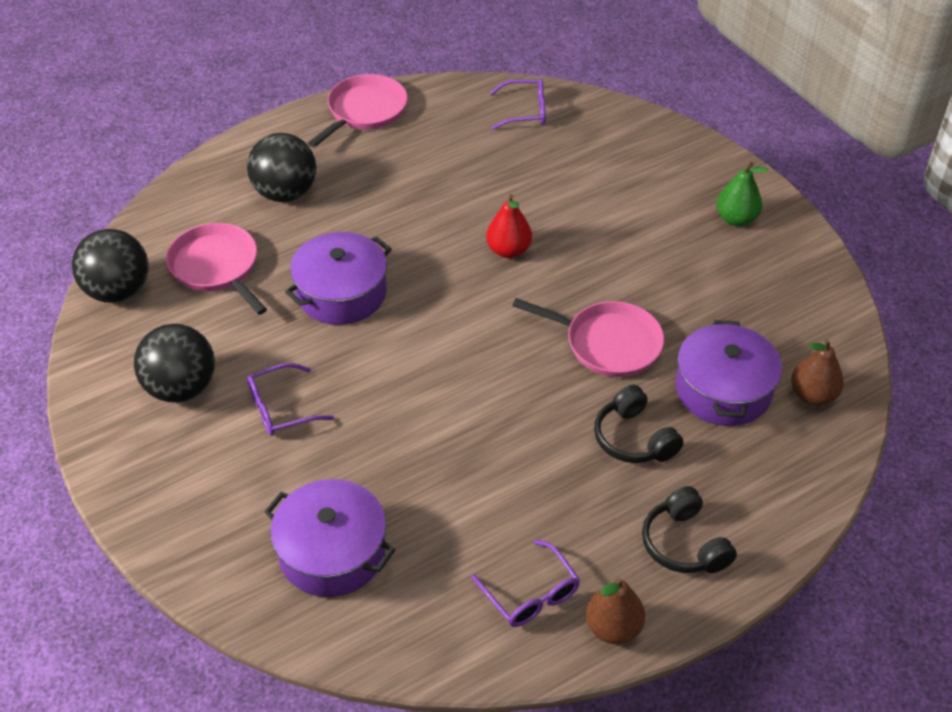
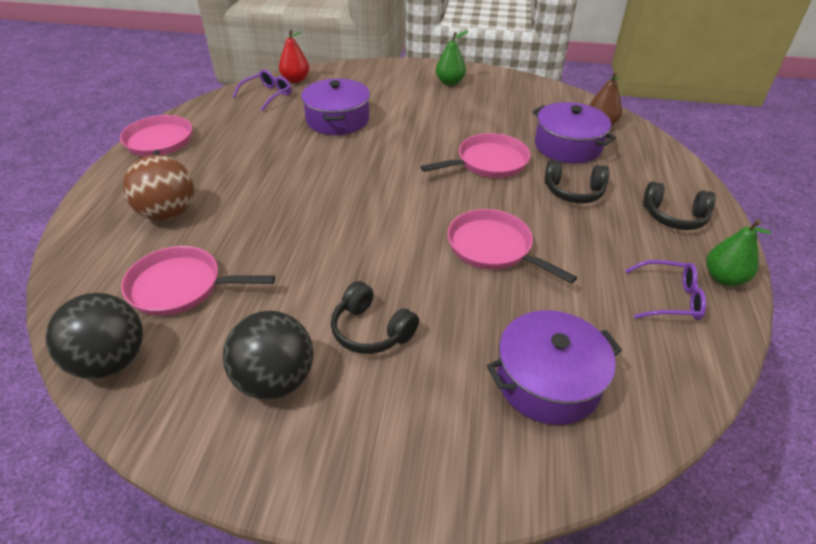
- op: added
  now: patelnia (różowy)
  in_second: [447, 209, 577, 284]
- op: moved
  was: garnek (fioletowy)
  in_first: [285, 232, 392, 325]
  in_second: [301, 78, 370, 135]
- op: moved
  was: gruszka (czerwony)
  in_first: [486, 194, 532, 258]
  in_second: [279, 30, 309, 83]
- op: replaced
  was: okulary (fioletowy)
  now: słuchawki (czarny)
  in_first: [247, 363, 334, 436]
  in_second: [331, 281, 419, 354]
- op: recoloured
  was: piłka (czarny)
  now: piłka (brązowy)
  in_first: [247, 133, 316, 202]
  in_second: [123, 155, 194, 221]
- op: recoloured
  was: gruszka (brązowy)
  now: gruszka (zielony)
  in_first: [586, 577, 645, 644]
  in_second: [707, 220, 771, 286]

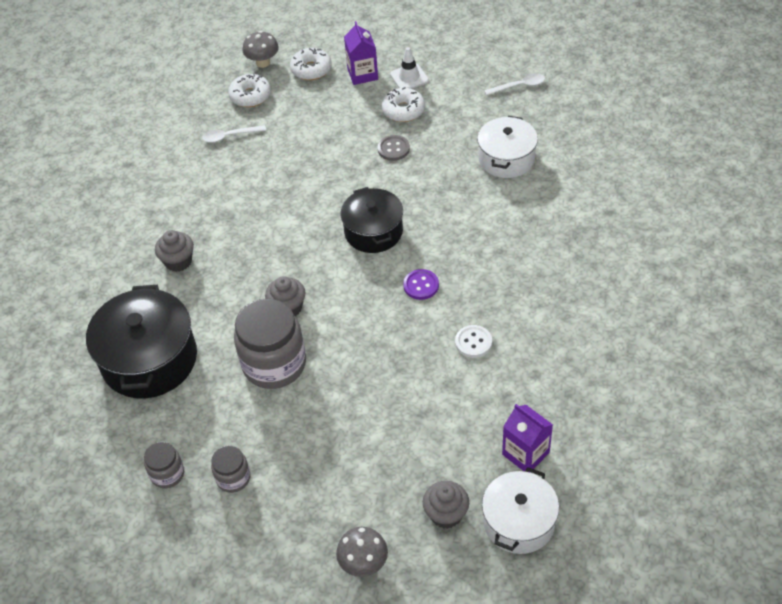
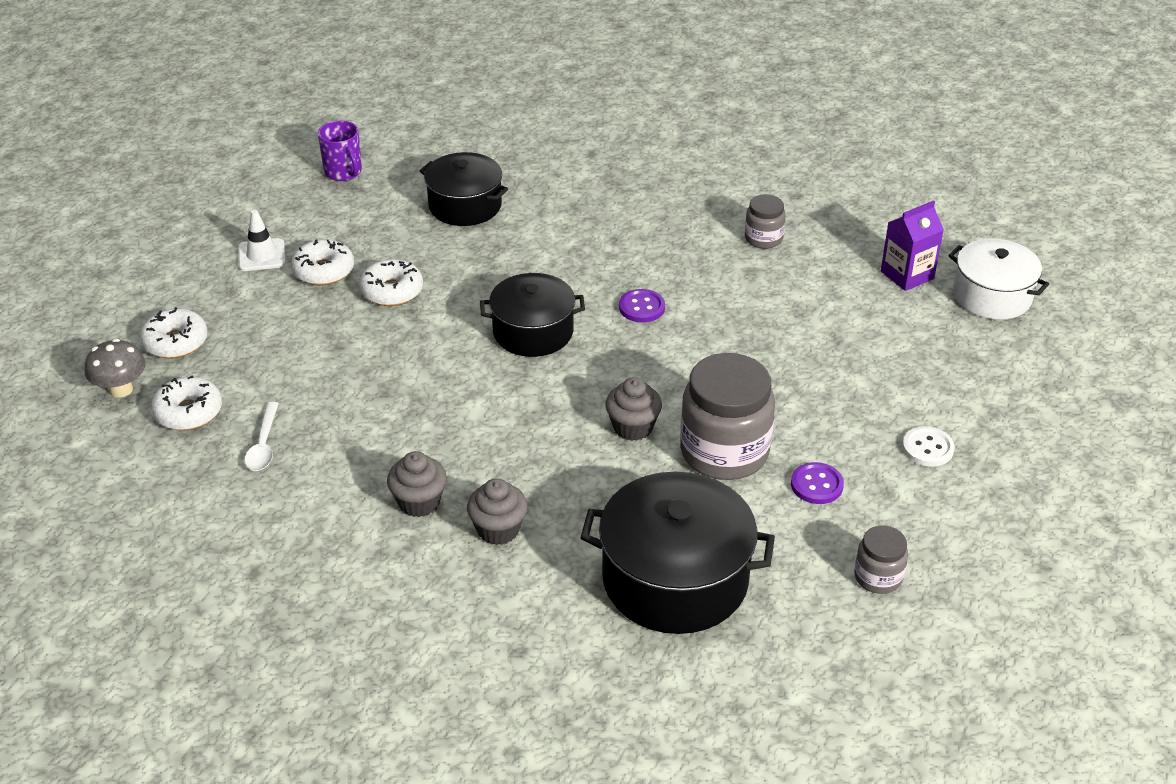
- op: removed
  was: grzyb (szary)
  in_first: [336, 527, 388, 577]
- op: removed
  was: karton mleka (fioletowy)
  in_first: [344, 21, 378, 85]
- op: added
  now: guzik (fioletowy)
  in_second: [791, 462, 844, 504]
- op: moved
  was: słoik (szary)
  in_first: [211, 446, 250, 493]
  in_second: [745, 194, 786, 249]
- op: moved
  was: muffinka (szary)
  in_first: [423, 481, 469, 529]
  in_second: [387, 451, 447, 517]
- op: moved
  was: guzik (biały)
  in_first: [455, 325, 492, 358]
  in_second: [902, 426, 955, 467]
- op: replaced
  was: guzik (szary)
  now: donut (biały)
  in_first: [378, 135, 410, 161]
  in_second: [359, 259, 423, 306]
- op: replaced
  was: łyżka (biały)
  now: kubek (fioletowy)
  in_first: [484, 73, 545, 95]
  in_second: [318, 121, 362, 181]
- op: recoloured
  was: garnek (biały)
  now: garnek (czarny)
  in_first: [477, 116, 538, 178]
  in_second: [420, 152, 508, 226]

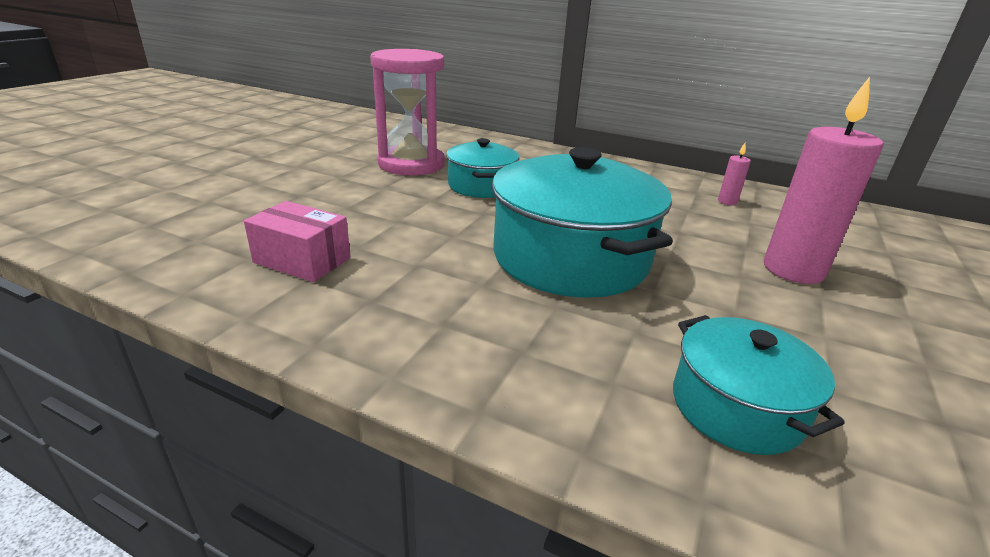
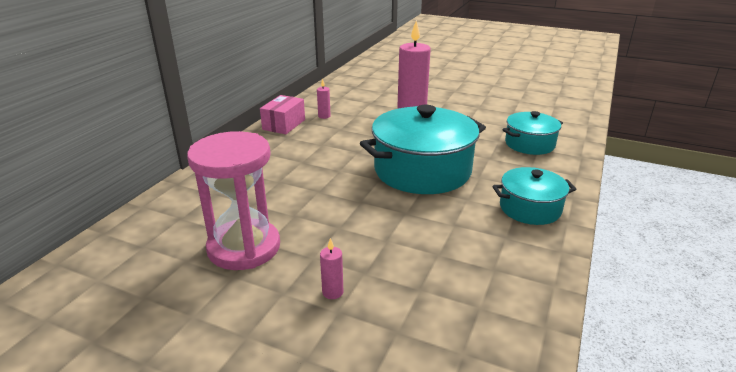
- op: added
  now: świeca (różowy)
  in_second: [320, 238, 343, 299]
- op: moved
  was: pudełko (różowy)
  in_first: [244, 201, 351, 282]
  in_second: [260, 95, 305, 134]
- op: moved
  was: garnek (turkusowy)
  in_first: [446, 138, 519, 198]
  in_second: [492, 167, 576, 225]

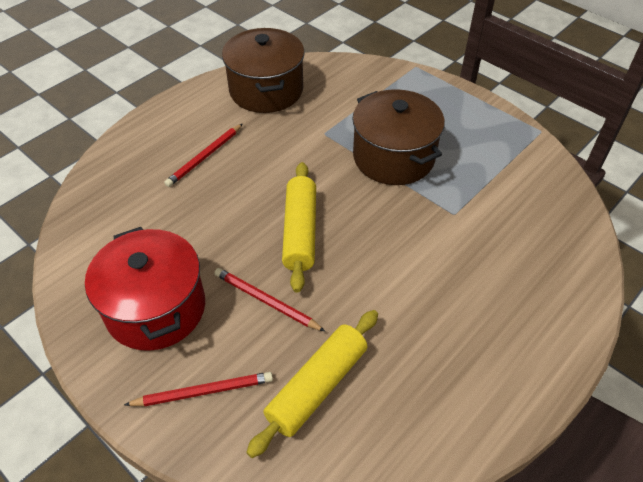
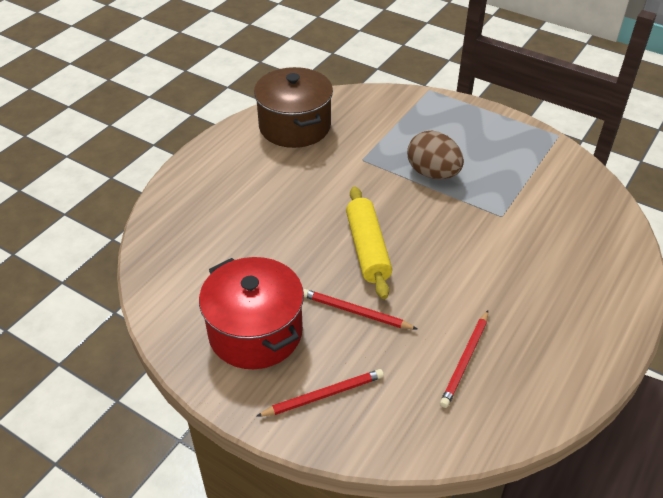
- op: removed
  was: wałek do ciasta (żółty)
  in_first: [246, 310, 378, 458]
- op: moved
  was: ołówek (czerwony)
  in_first: [164, 124, 242, 187]
  in_second: [440, 310, 488, 408]
- op: replaced
  was: garnek (brązowy)
  now: jajko (brązowy)
  in_first: [352, 89, 445, 185]
  in_second: [407, 131, 464, 179]

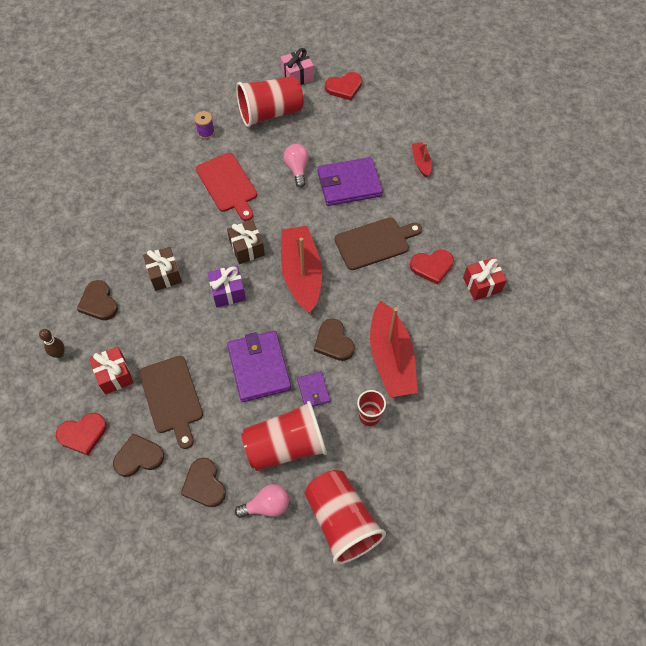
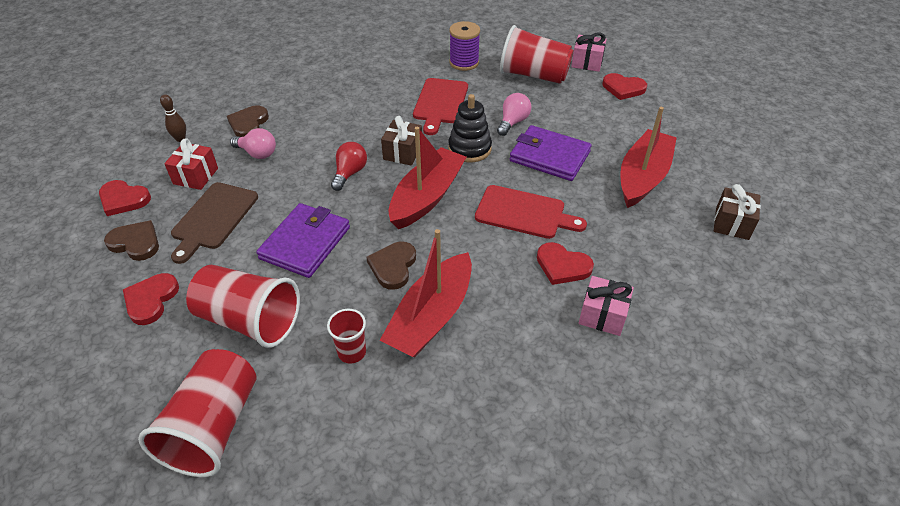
- op: removed
  was: portfel (fioletowy)
  in_first: [297, 372, 330, 407]
- op: added
  now: zabawka nakładanka (czarny)
  in_second: [448, 94, 492, 162]
- op: moved
  was: prezent (brązowy)
  in_first: [143, 247, 182, 291]
  in_second: [714, 184, 761, 240]
- op: moved
  was: żarówka (różowy)
  in_first: [235, 484, 289, 518]
  in_second: [230, 128, 276, 159]
- op: replaced
  was: prezent (fioletowy)
  now: żarówka (czerwony)
  in_first: [208, 265, 246, 307]
  in_second: [331, 142, 367, 191]
- op: recoloured
  was: serce (brązowy)
  now: serce (czerwony)
  in_first: [181, 458, 226, 507]
  in_second: [123, 273, 179, 325]
- op: recoloured
  was: deska do krojenia (brązowy)
  now: deska do krojenia (czerwony)
  in_first: [335, 217, 422, 270]
  in_second: [475, 185, 587, 239]
- op: recoloured
  was: prezent (czerwony)
  now: prezent (różowy)
  in_first: [463, 257, 507, 300]
  in_second: [579, 276, 634, 336]
- op: resized
  was: szpulka (fioletowy)
  in_first: [194, 111, 215, 139]
  in_second: [449, 21, 480, 71]
  ratio: 1.65
- op: resized
  was: łódka (czerwony)
  in_first: [412, 142, 432, 177]
  in_second: [621, 107, 677, 208]
  ratio: 2.16

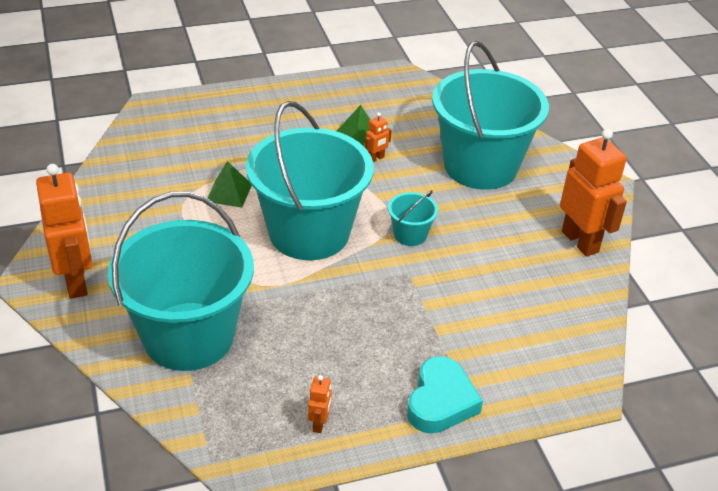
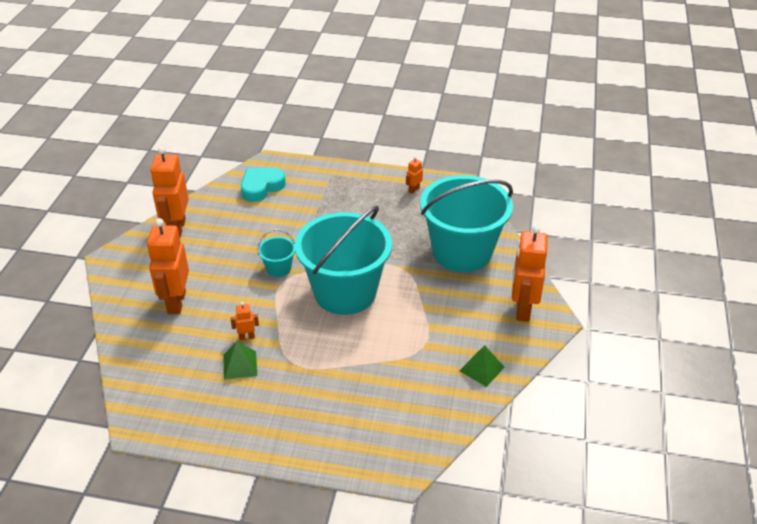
- op: moved
  was: piramida (zielony)
  in_first: [207, 161, 252, 208]
  in_second: [459, 346, 505, 387]
- op: moved
  was: serce (turkusowy)
  in_first: [407, 356, 483, 434]
  in_second: [241, 168, 286, 202]
- op: replaced
  was: wiadro (turkusowy)
  now: robot (pomarańczowy)
  in_first: [432, 41, 549, 190]
  in_second: [147, 218, 189, 314]

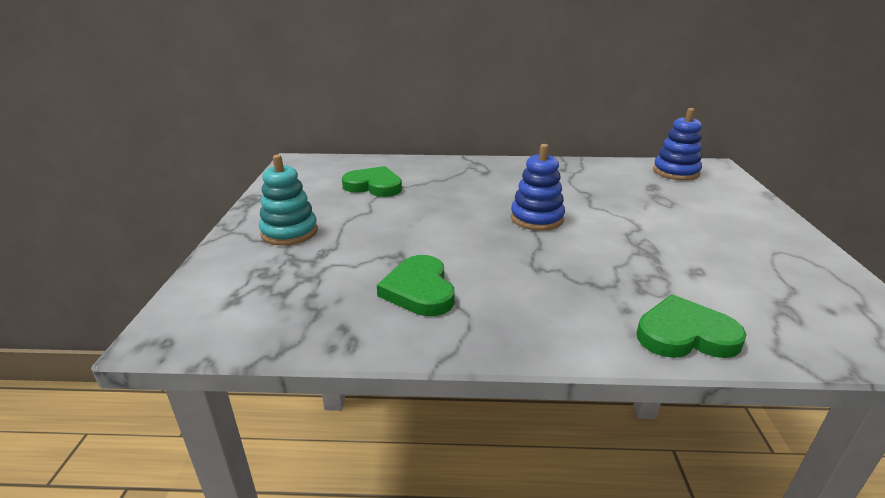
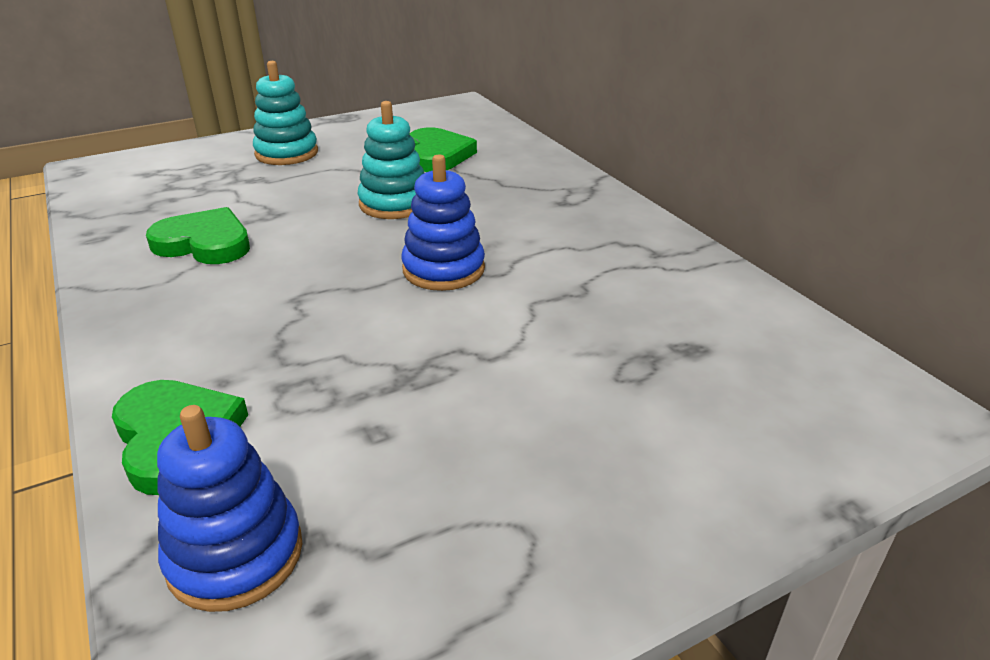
- op: added
  now: zabawka nakładanka (turkusowy)
  in_second: [358, 101, 424, 219]
- op: moved
  was: zabawka nakładanka (niebieski)
  in_first: [653, 108, 702, 180]
  in_second: [157, 405, 303, 612]
- op: turned
  was: serce (zielony)
  in_first: [377, 255, 455, 316]
  in_second: [146, 207, 250, 264]
  clockwise: 60

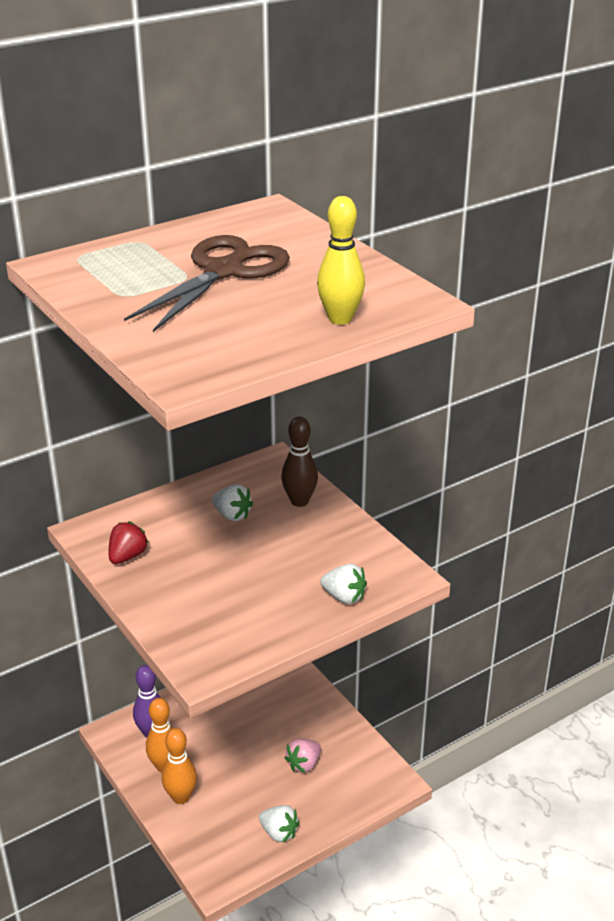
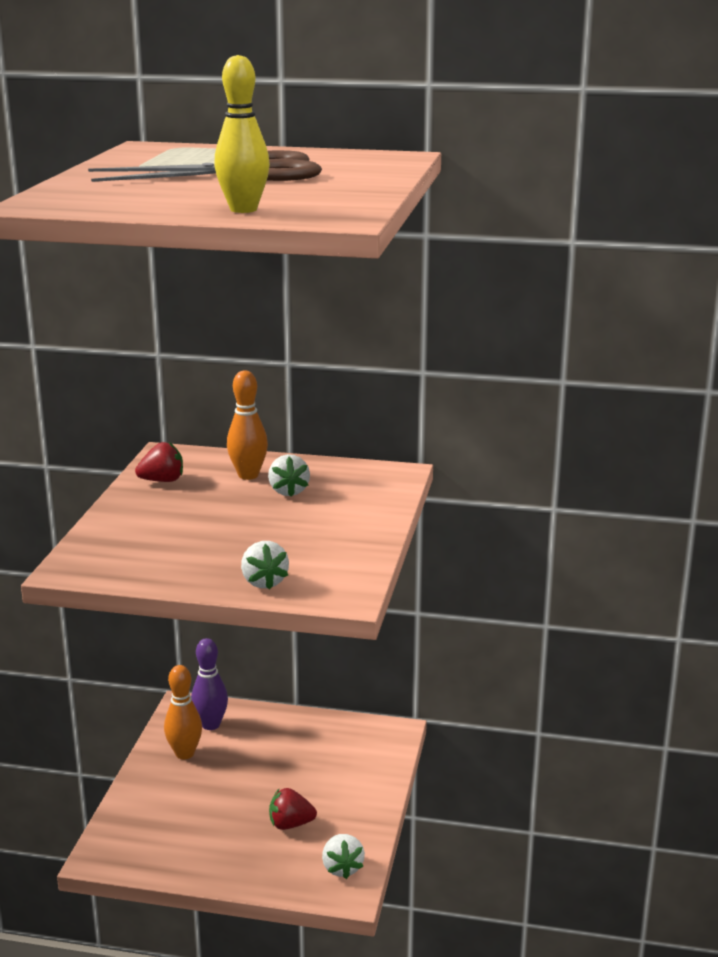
- op: removed
  was: kręgiel (brązowy)
  in_first: [281, 417, 318, 507]
- op: moved
  was: kręgiel (pomarańczowy)
  in_first: [162, 728, 197, 804]
  in_second: [227, 371, 268, 480]
- op: moved
  was: truskawka (biały)
  in_first: [259, 805, 300, 843]
  in_second: [322, 834, 365, 879]
- op: recoloured
  was: truskawka (różowy)
  now: truskawka (czerwony)
  in_first: [284, 739, 321, 773]
  in_second: [269, 788, 317, 830]

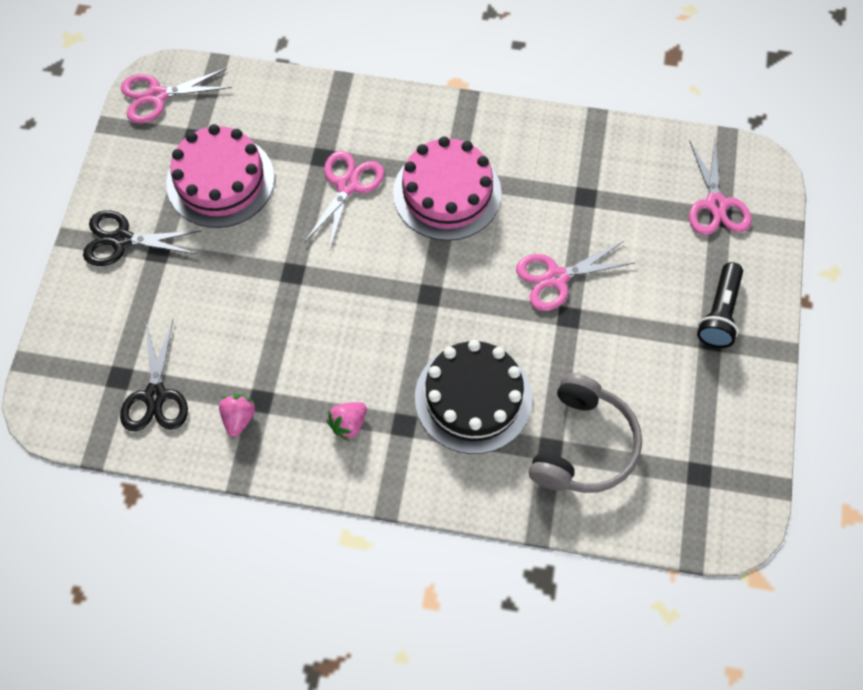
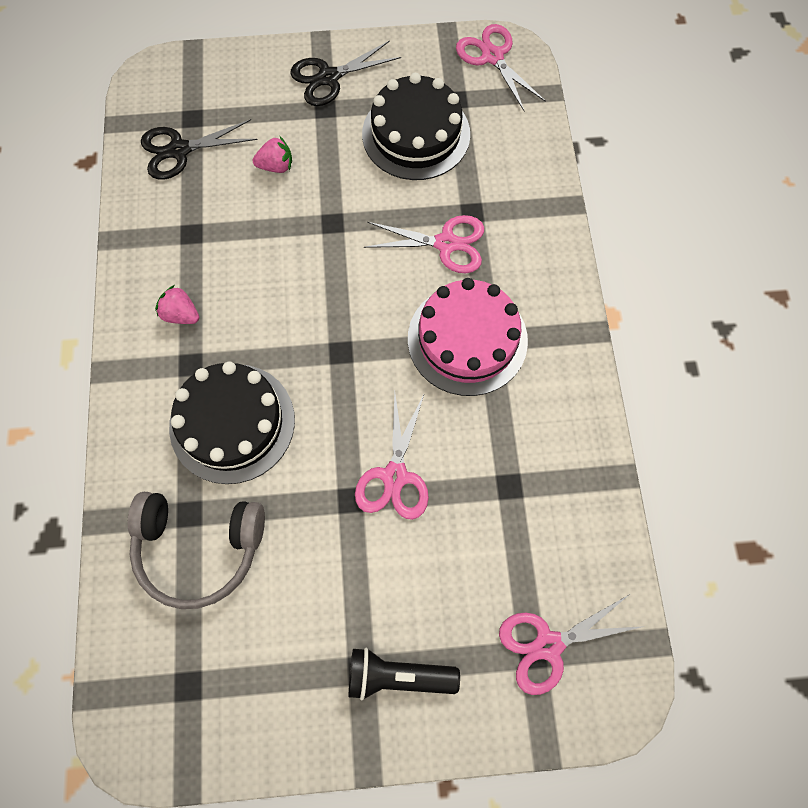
- op: moved
  was: truskawka (różowy)
  in_first: [219, 394, 255, 437]
  in_second: [253, 136, 292, 173]
- op: recoloured
  was: tort (różowy)
  now: tort (czarny)
  in_first: [166, 124, 275, 228]
  in_second: [362, 73, 470, 180]
- op: turned
  was: nożyczki (czarny)
  in_first: [83, 210, 201, 266]
  in_second: [290, 40, 401, 106]
  clockwise: -105
- op: turned
  was: nożyczki (różowy)
  in_first: [516, 241, 634, 311]
  in_second: [355, 394, 429, 520]
  clockwise: -135

